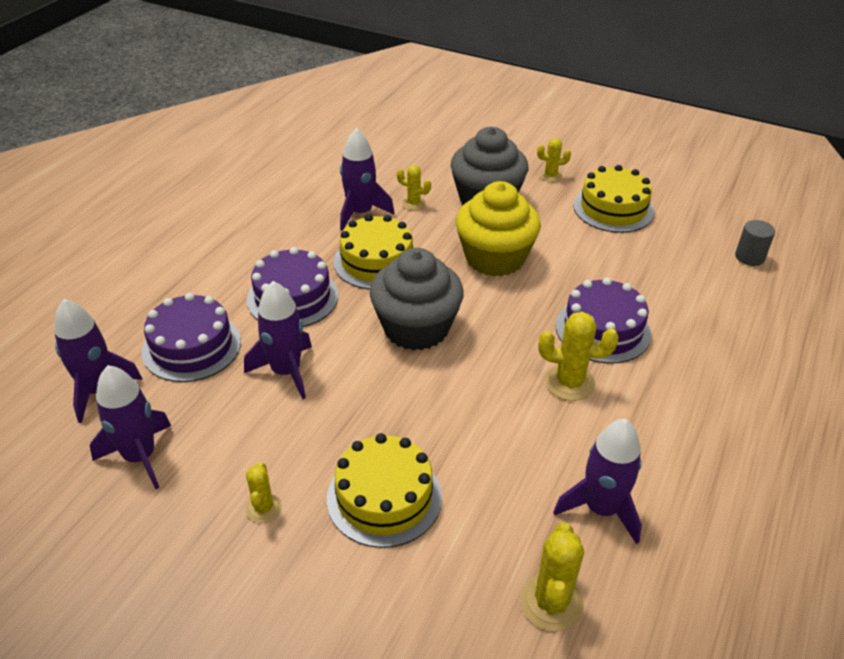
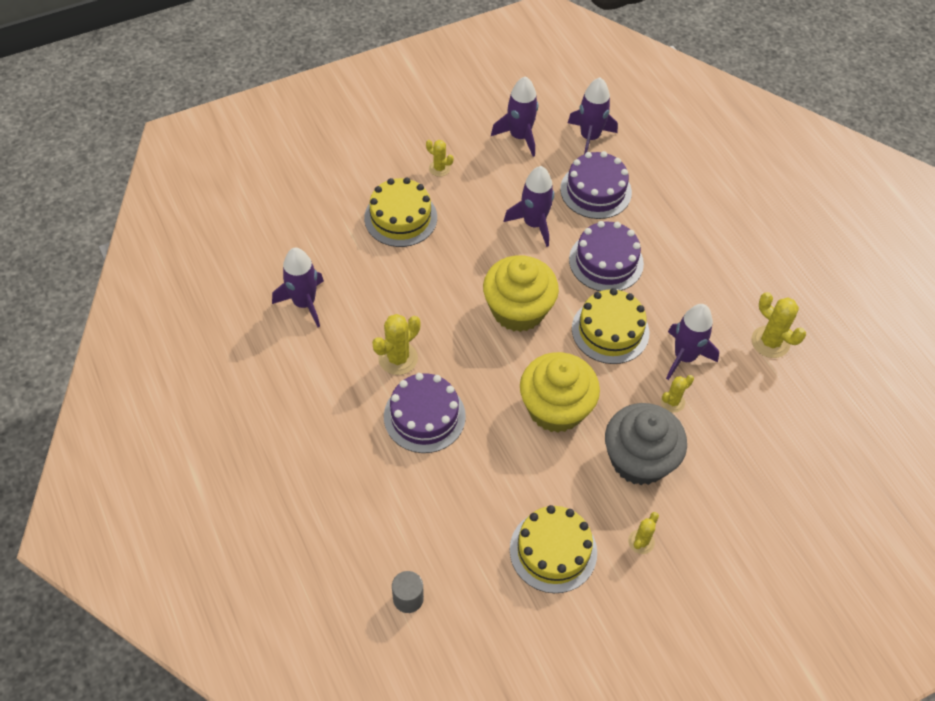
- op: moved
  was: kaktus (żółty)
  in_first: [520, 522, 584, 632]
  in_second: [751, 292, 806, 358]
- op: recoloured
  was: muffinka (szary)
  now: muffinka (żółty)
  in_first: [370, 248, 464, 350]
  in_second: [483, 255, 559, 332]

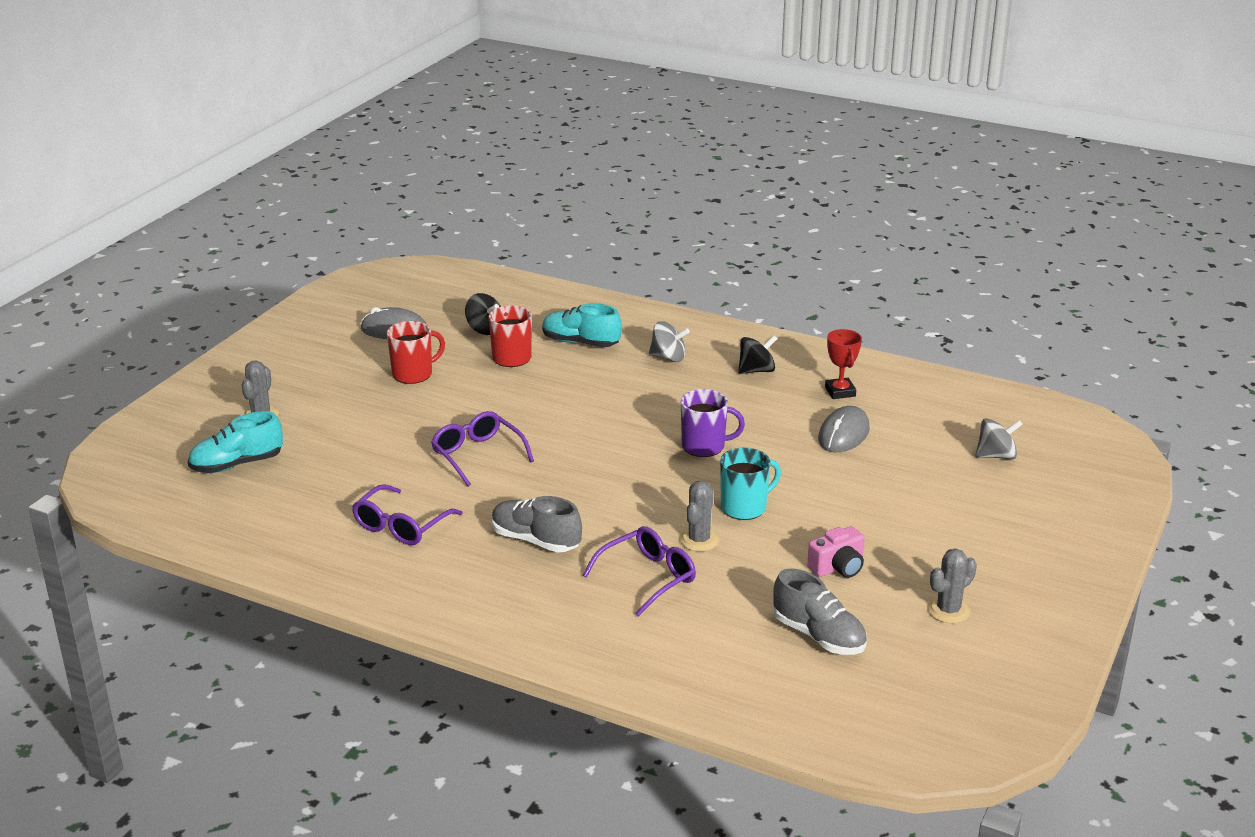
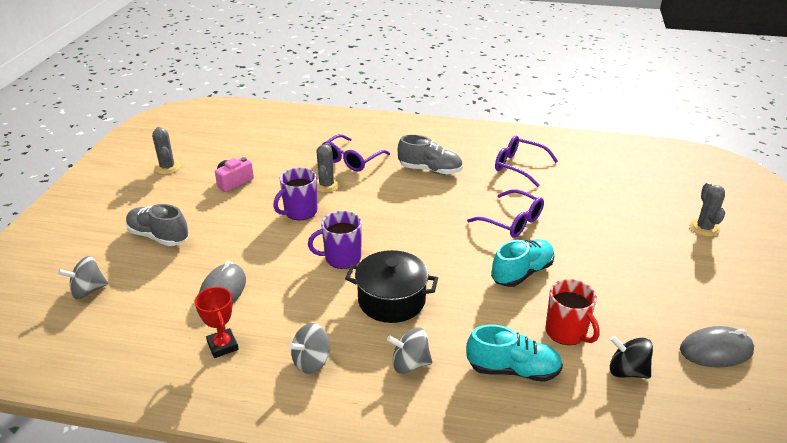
- op: removed
  was: kubek (czerwony)
  in_first: [387, 321, 445, 384]
- op: added
  now: garnek (czarny)
  in_second: [345, 250, 438, 323]
- op: moved
  was: but (turkusowy)
  in_first: [188, 411, 283, 473]
  in_second: [491, 239, 554, 287]
- op: moved
  was: but (szary)
  in_first: [773, 568, 867, 655]
  in_second: [126, 204, 189, 246]
- op: recoloured
  was: kubek (turkusowy)
  now: kubek (fioletowy)
  in_first: [720, 448, 781, 520]
  in_second: [273, 168, 318, 220]
- op: recoloured
  was: bączek (czarny)
  now: bączek (szary)
  in_first: [738, 335, 778, 374]
  in_second: [289, 323, 330, 374]
- op: turned
  was: okulary (fioletowy)
  in_first: [352, 484, 463, 545]
  in_second: [495, 136, 558, 187]
  clockwise: -75
- op: turned
  was: kaktus (szary)
  in_first: [927, 549, 977, 623]
  in_second: [152, 127, 181, 174]
  clockwise: -60

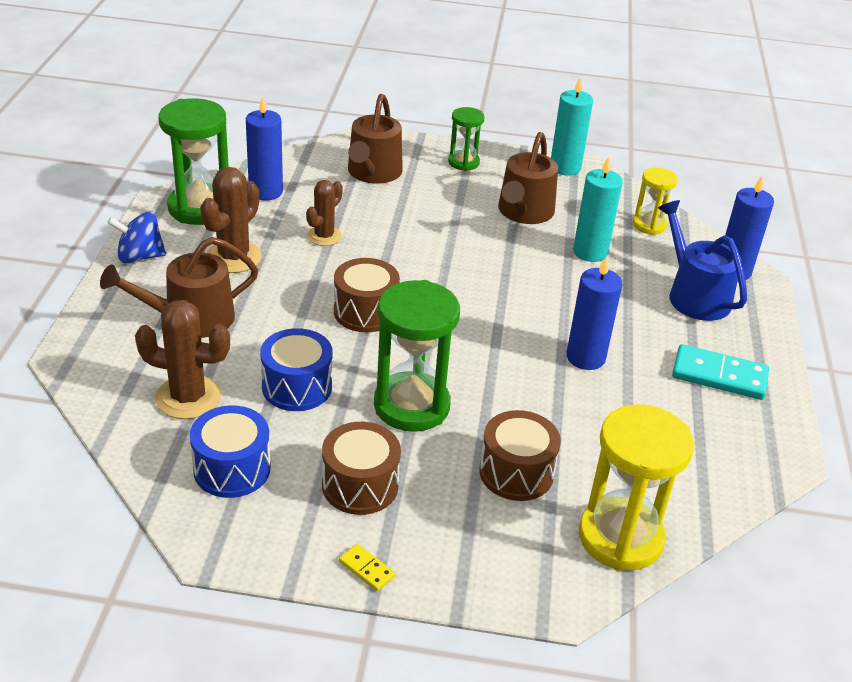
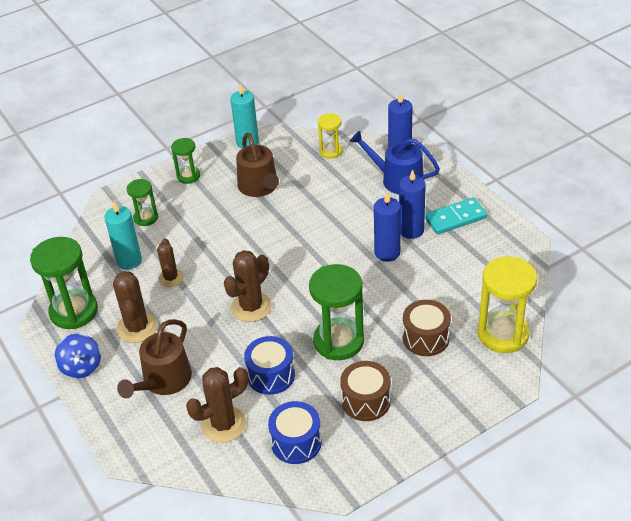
- op: removed
  was: kostka domina (żółty)
  in_first: [339, 544, 395, 591]
- op: moved
  was: świeca (niebieski)
  in_first: [246, 97, 283, 201]
  in_second: [399, 170, 426, 239]
- op: moved
  was: świeca (turkusowy)
  in_first: [573, 157, 623, 262]
  in_second: [105, 202, 142, 270]
- op: replaced
  was: bęben (brązowy)
  now: kaktus (brązowy)
  in_first: [334, 258, 400, 332]
  in_second: [224, 250, 272, 322]
- op: replaced
  was: konewka (brązowy)
  now: klepsydra (zielony)
  in_first: [348, 94, 403, 184]
  in_second: [127, 179, 158, 226]
- op: turned
  was: bączek (niebieski)
  in_first: [107, 211, 166, 263]
  in_second: [55, 334, 101, 378]
  clockwise: -60

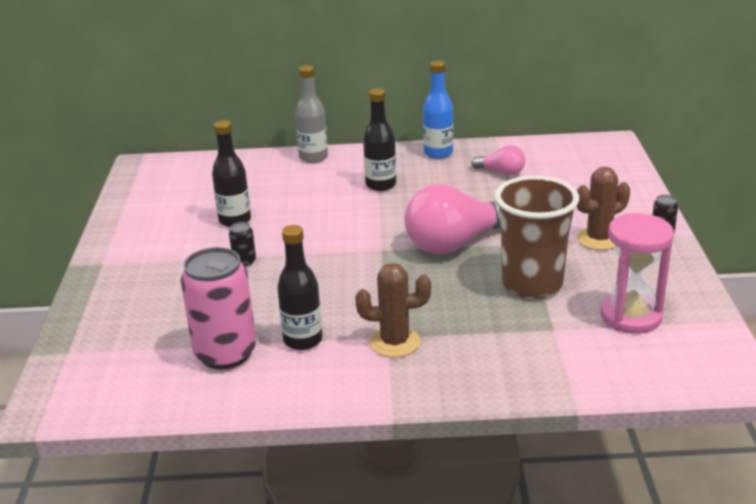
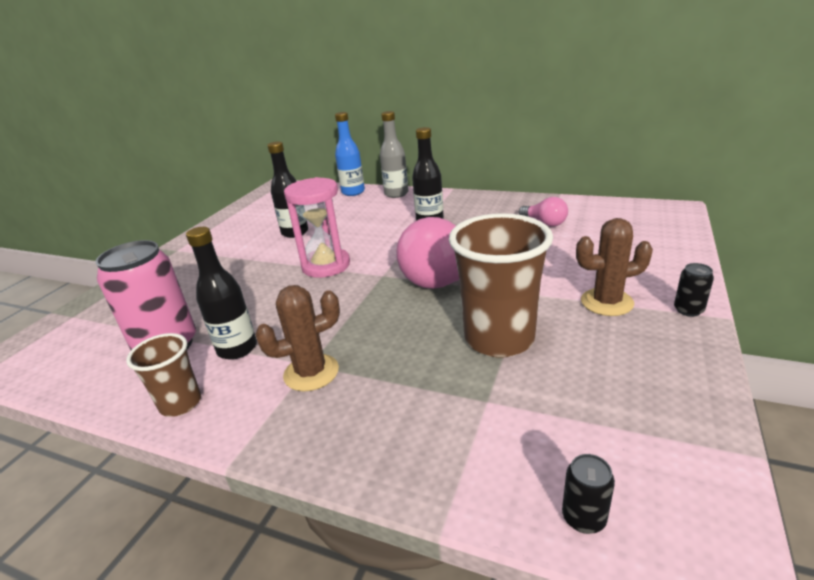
- op: added
  now: szklanka (brązowy)
  in_second: [126, 333, 201, 417]
- op: moved
  was: puszka (czarny)
  in_first: [229, 222, 256, 267]
  in_second: [562, 454, 615, 534]
- op: moved
  was: butelka (niebieski)
  in_first: [423, 60, 453, 159]
  in_second: [335, 112, 365, 196]
- op: moved
  was: klepsydra (różowy)
  in_first: [601, 213, 674, 334]
  in_second: [284, 177, 350, 278]
- op: turned
  was: kaktus (brązowy)
  in_first: [355, 263, 431, 357]
  in_second: [255, 285, 340, 391]
  clockwise: -45

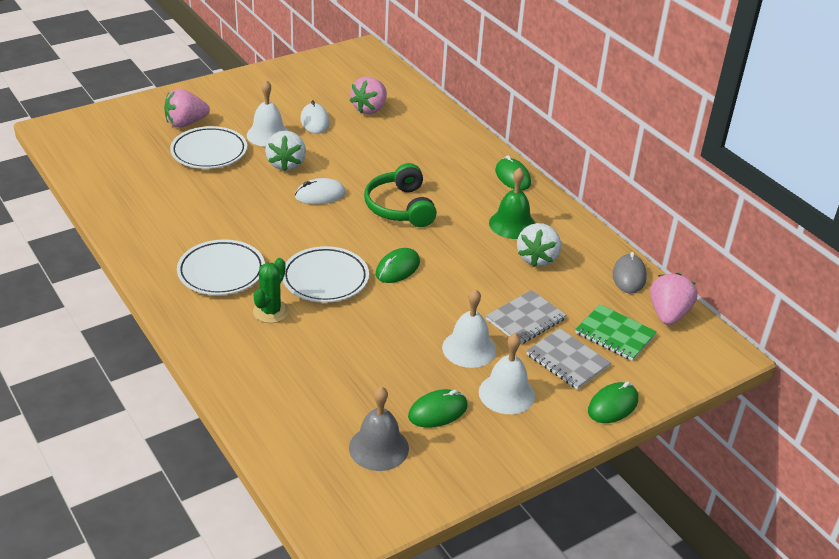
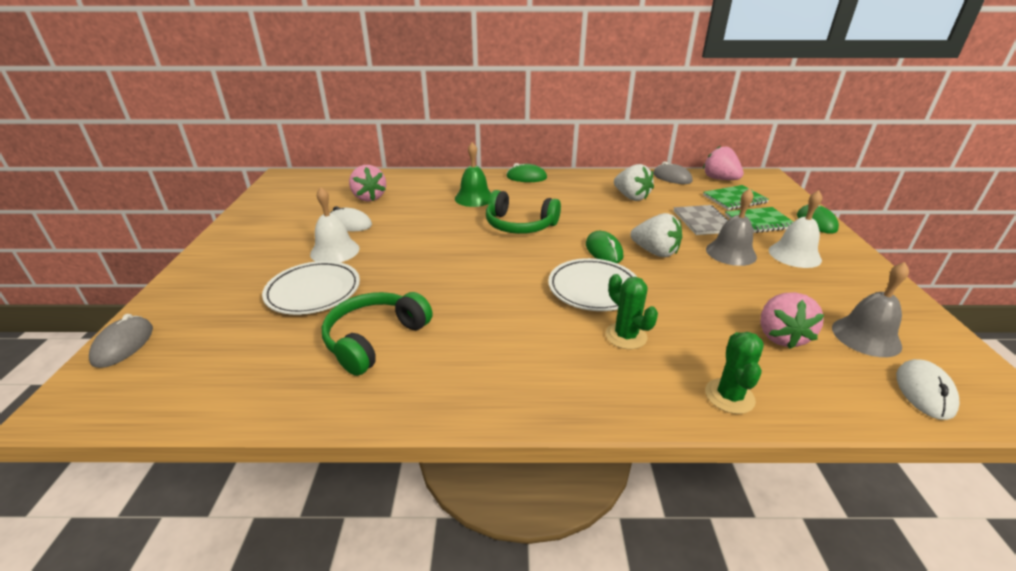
- op: removed
  was: talerz (biały)
  in_first: [177, 239, 265, 295]
- op: removed
  was: myszka (zielony)
  in_first: [408, 389, 468, 427]
- op: added
  now: myszka (szary)
  in_second: [89, 314, 153, 368]
- op: added
  now: słuchawki (zielony)
  in_second: [322, 292, 432, 376]
- op: added
  now: kaktus (zielony)
  in_second: [705, 332, 764, 414]
- op: moved
  was: truskawka (różowy)
  in_first: [164, 89, 210, 128]
  in_second: [760, 292, 824, 349]
- op: moved
  was: truskawka (biały)
  in_first: [265, 131, 306, 171]
  in_second: [631, 213, 682, 257]
- op: moved
  was: myszka (biały)
  in_first: [295, 178, 346, 204]
  in_second: [896, 359, 960, 420]
- op: moved
  was: dzwonek (zielony)
  in_first: [489, 168, 535, 239]
  in_second: [455, 142, 491, 207]
- op: recoloured
  was: dzwonek (biały)
  now: dzwonek (szary)
  in_first: [442, 289, 496, 368]
  in_second: [706, 188, 757, 266]
- op: recoloured
  was: zeszyt (szary)
  now: zeszyt (zielony)
  in_first: [526, 328, 611, 390]
  in_second: [725, 207, 793, 233]

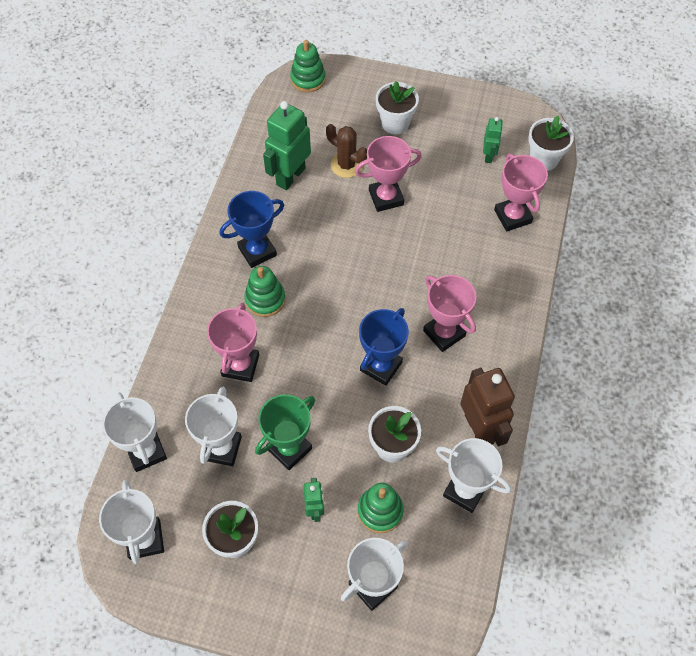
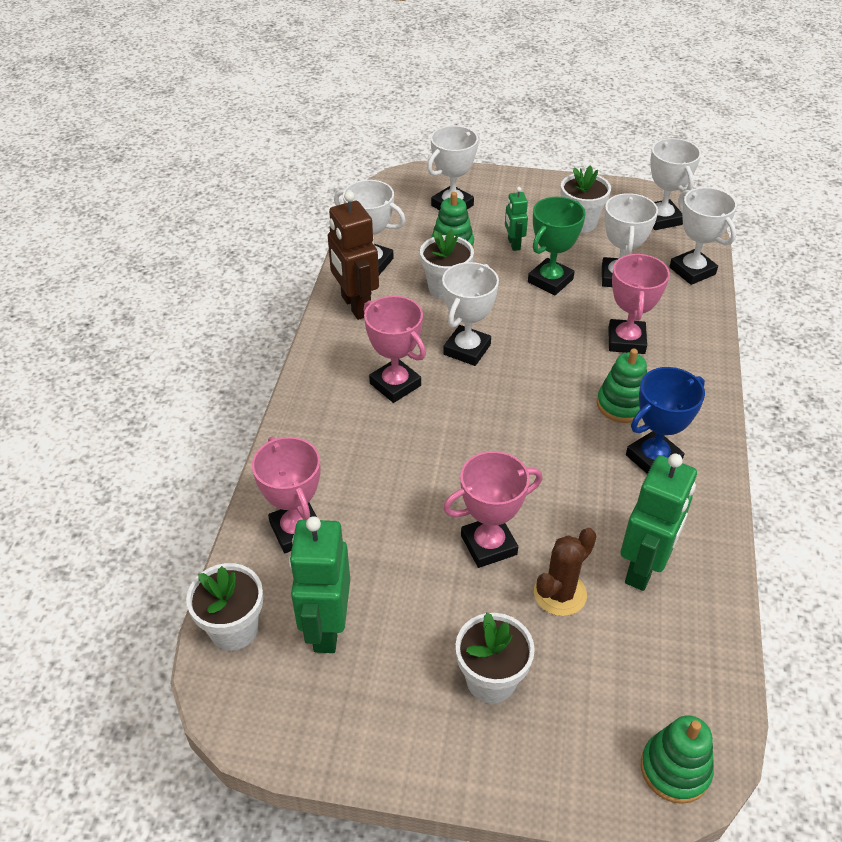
- op: recoloured
  was: puchar (niebieski)
  now: puchar (biały)
  in_first: [359, 308, 409, 386]
  in_second: [442, 262, 499, 366]
- op: turned
  was: kaktus (brązowy)
  in_first: [326, 124, 367, 178]
  in_second: [534, 528, 597, 616]
  clockwise: -75
- op: resized
  was: robot (zielony)
  in_first: [483, 117, 503, 163]
  in_second: [289, 516, 350, 653]
  ratio: 1.87

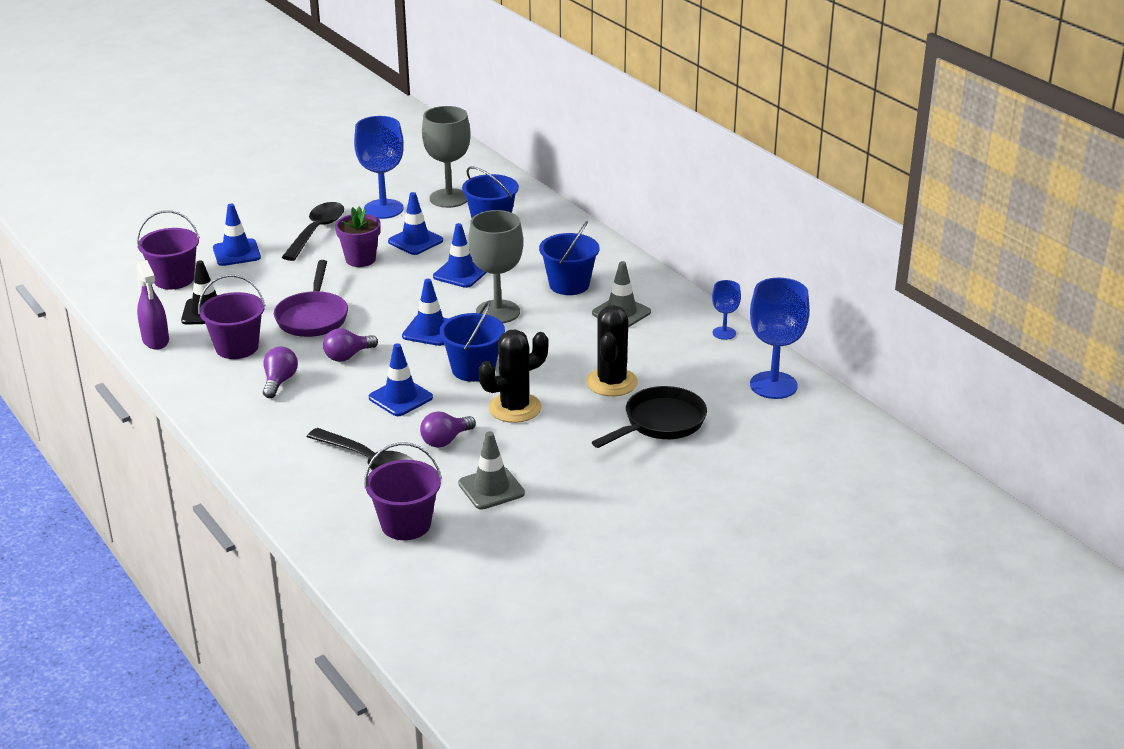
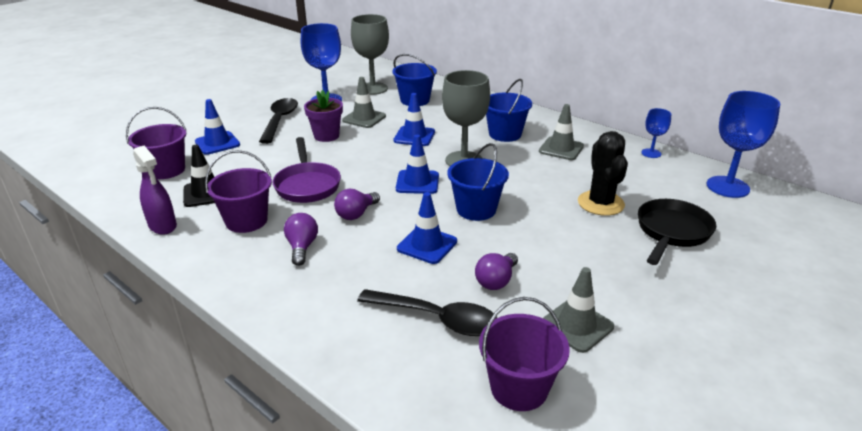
- op: removed
  was: kaktus (czarny)
  in_first: [479, 329, 549, 423]
- op: recoloured
  was: pachołek (niebieski)
  now: pachołek (szary)
  in_first: [388, 192, 443, 255]
  in_second: [342, 77, 386, 128]

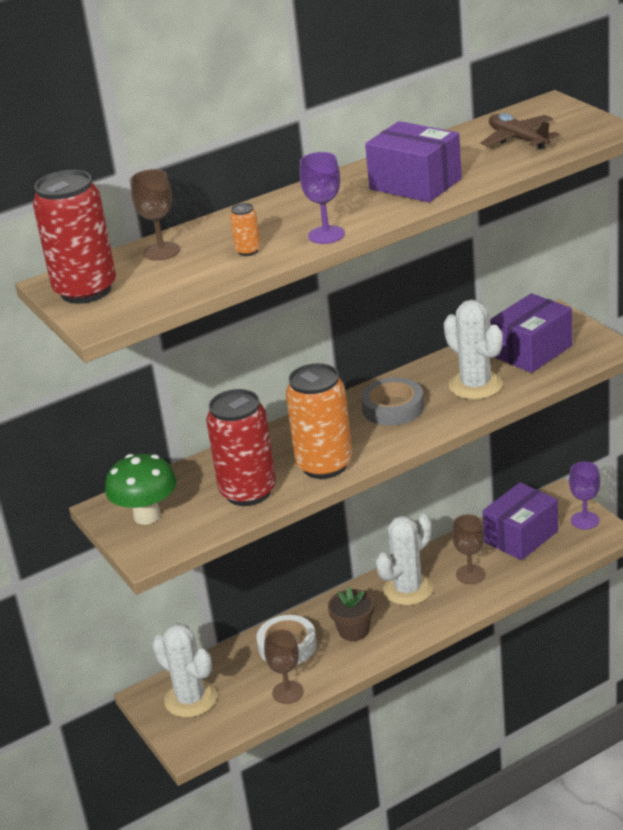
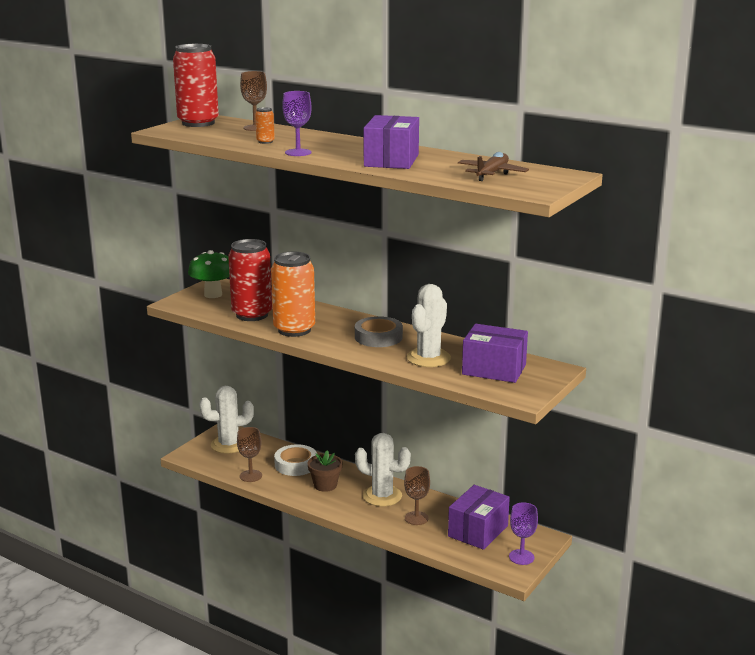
- op: turned
  was: kaktus (biały)
  in_first: [152, 623, 217, 718]
  in_second: [199, 386, 254, 454]
  clockwise: 60
- op: turned
  was: pudełko (fioletowy)
  in_first: [483, 482, 558, 560]
  in_second: [448, 485, 510, 550]
  clockwise: -75

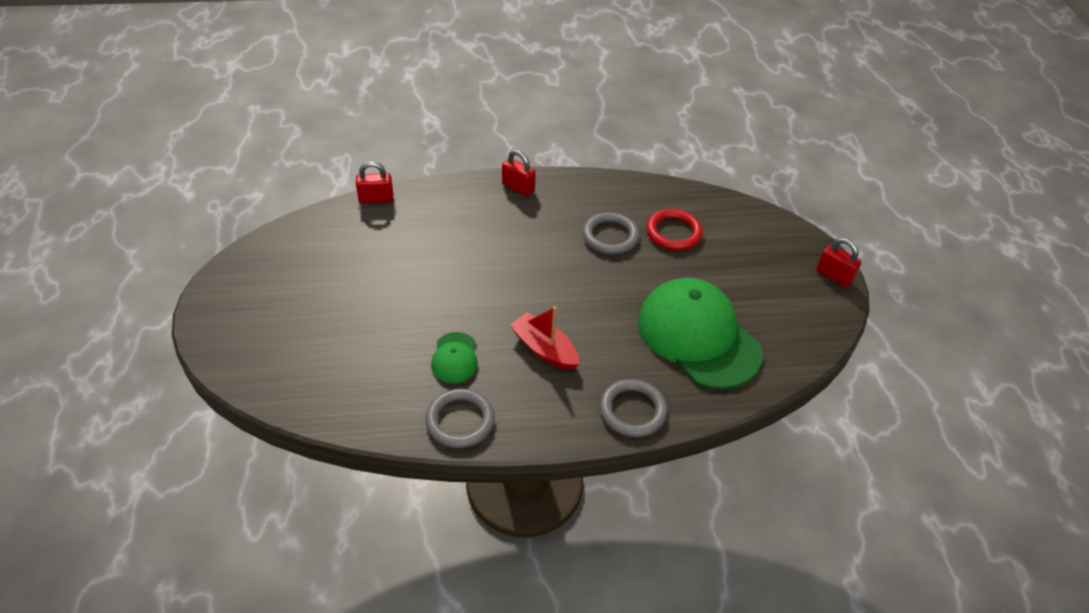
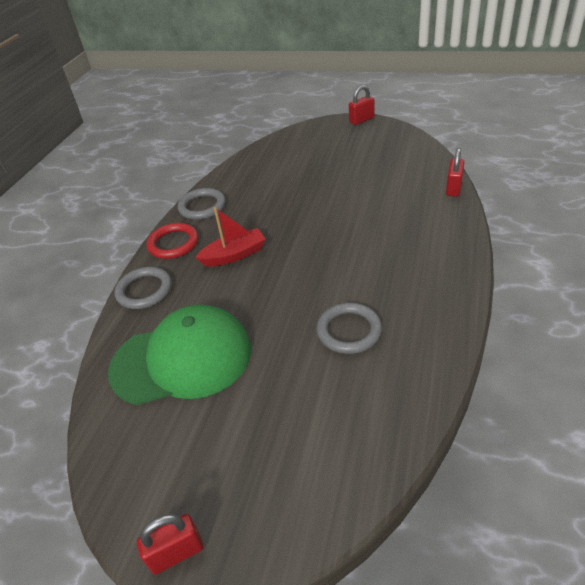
- op: removed
  was: czapka (zielony)
  in_first: [431, 332, 478, 383]
- op: moved
  was: kłódka (czerwony)
  in_first: [502, 150, 536, 197]
  in_second: [349, 85, 374, 125]
- op: moved
  was: pierścień (czerwony)
  in_first: [646, 209, 703, 251]
  in_second: [147, 223, 199, 259]

